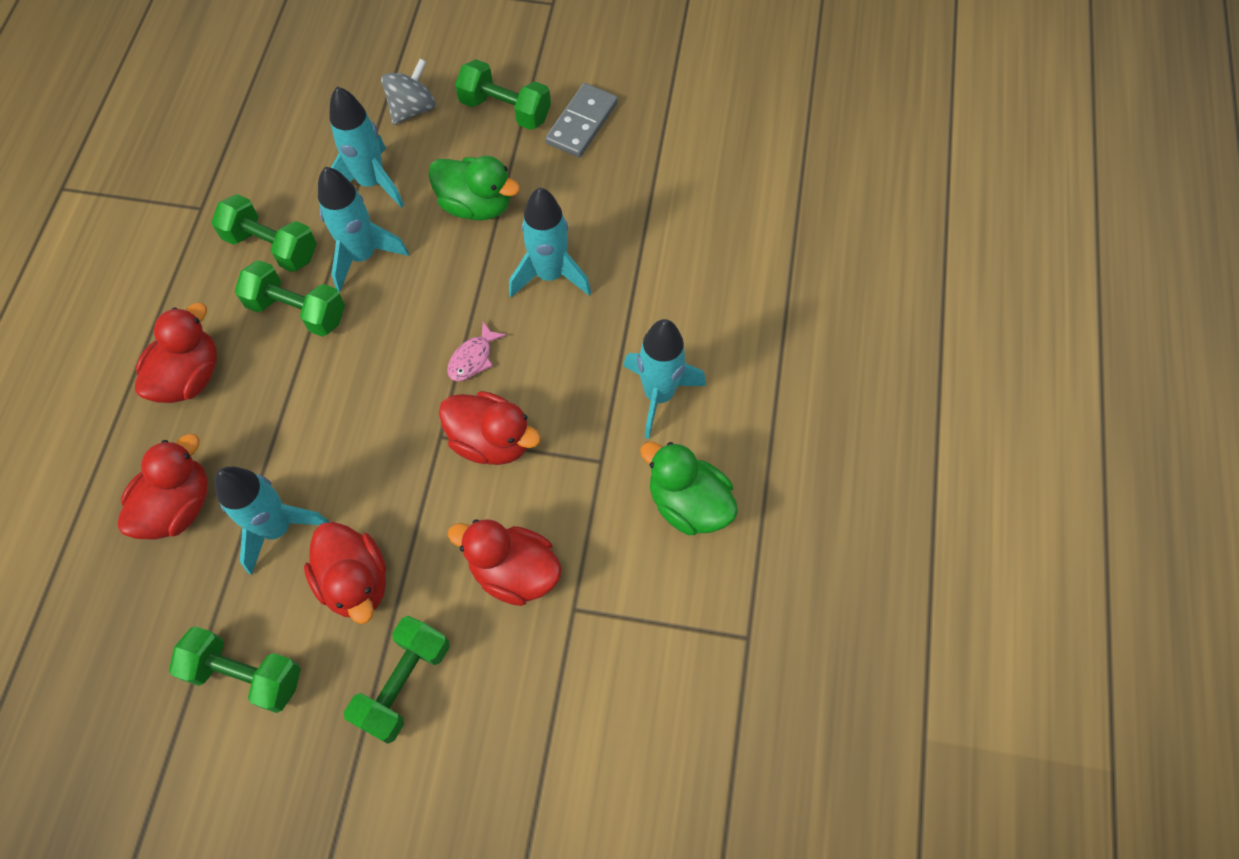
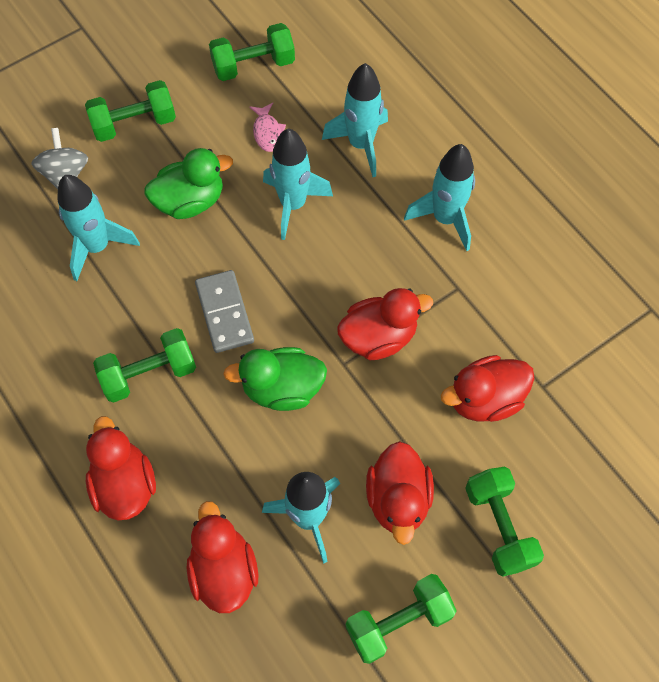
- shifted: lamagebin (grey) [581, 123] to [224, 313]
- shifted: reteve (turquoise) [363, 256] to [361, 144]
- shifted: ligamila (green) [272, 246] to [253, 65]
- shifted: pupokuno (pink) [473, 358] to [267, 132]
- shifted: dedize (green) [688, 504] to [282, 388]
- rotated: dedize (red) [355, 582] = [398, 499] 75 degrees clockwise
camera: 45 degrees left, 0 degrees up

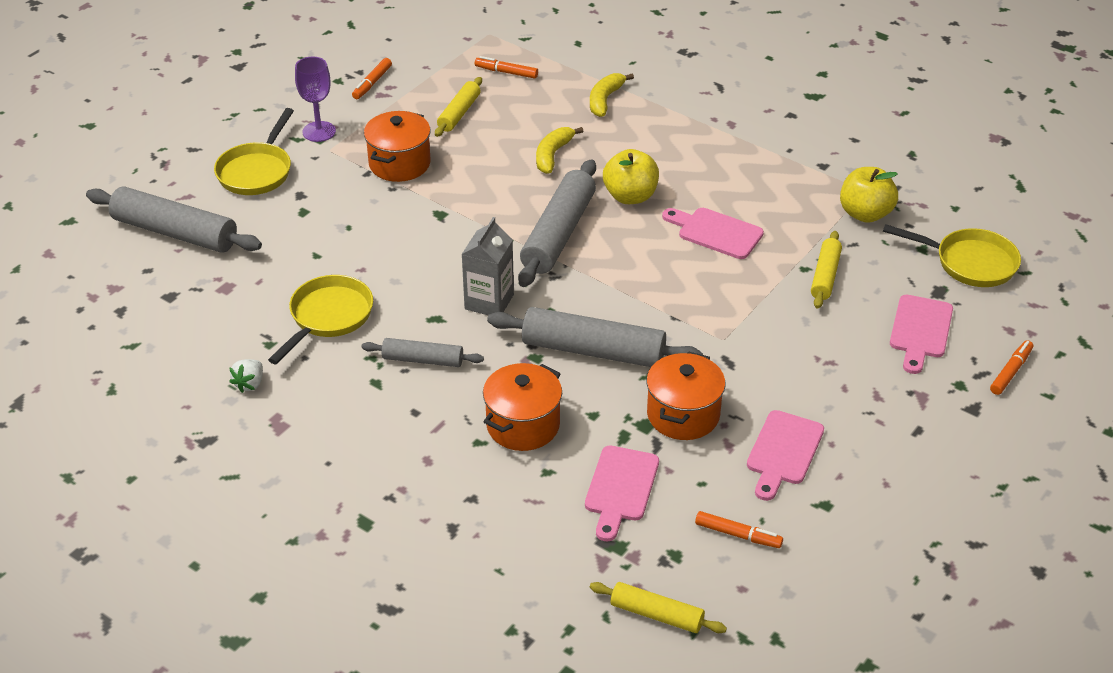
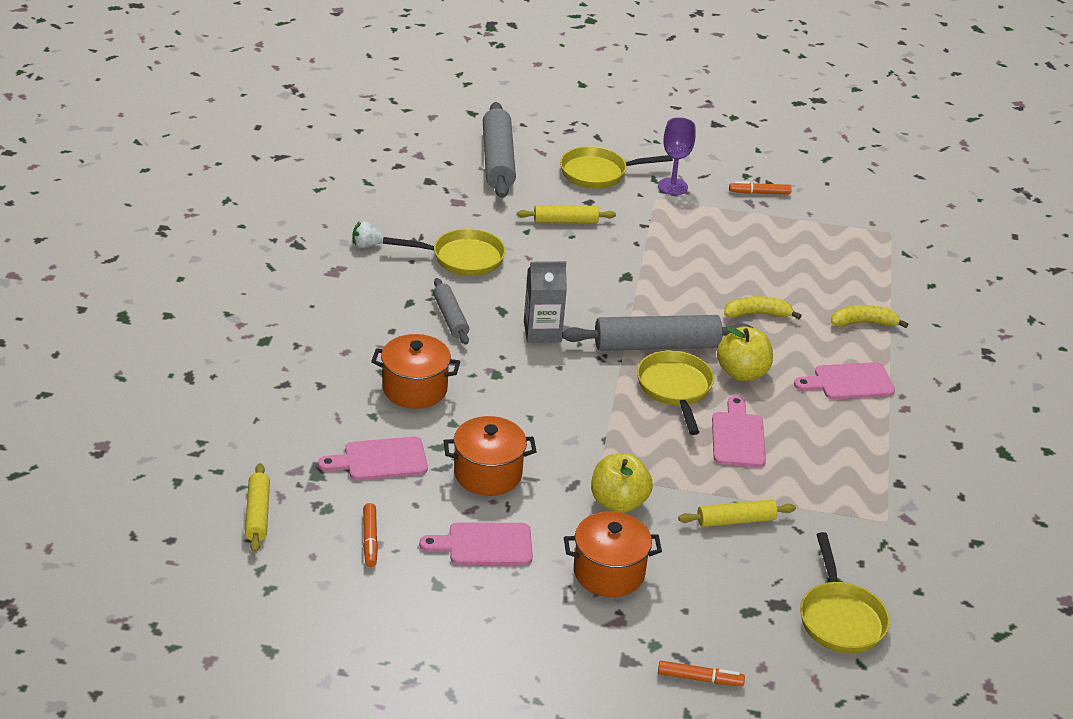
- gone: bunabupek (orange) [506, 72]
- shifted: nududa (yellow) [459, 113] to [565, 221]
- shifted: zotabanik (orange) [399, 164] to [609, 572]
- shifted: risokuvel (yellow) [865, 214] to [618, 502]
- shifted: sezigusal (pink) [920, 331] to [849, 382]
- gone: nududa (grey) [593, 350]
- new: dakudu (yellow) [675, 389]
camera: 60 degrees right, 5 degrees down

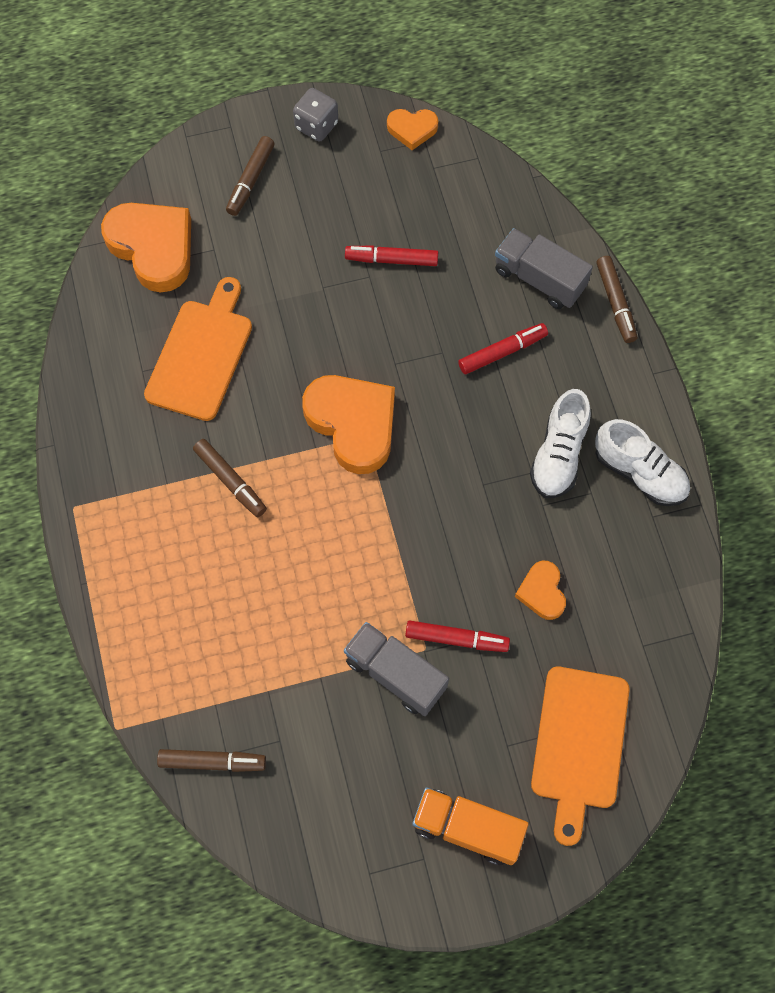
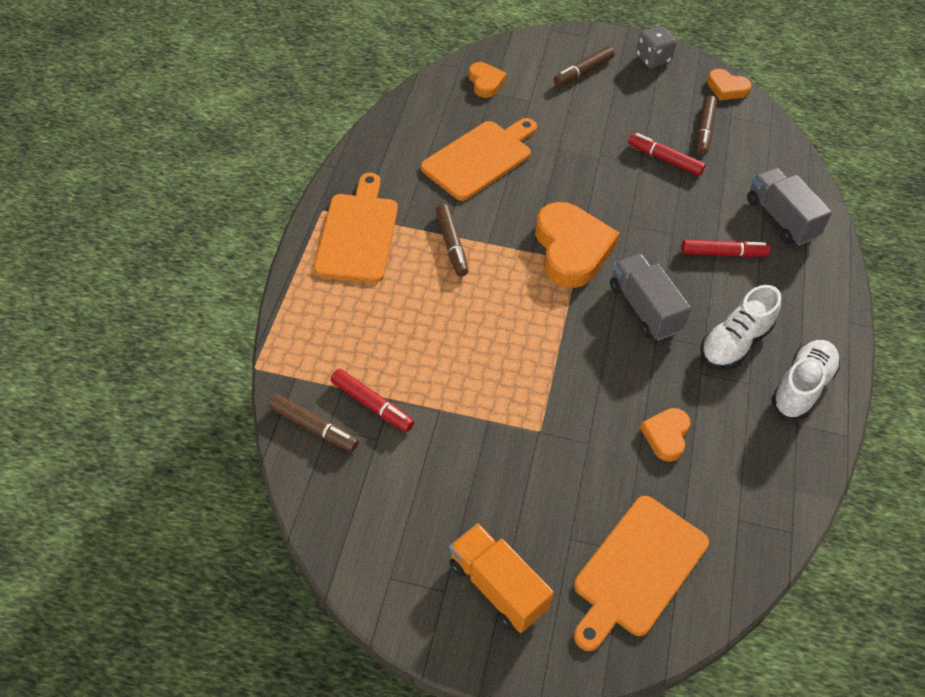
- scaled: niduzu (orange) [153, 248] = [485, 82] x0.52
- shifted: bunabupek (brown) [615, 303] to [704, 130]
- rotated: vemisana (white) [639, 473] = [801, 387] 120 degrees counterclockwise
- shifted: bunabupek (red) [456, 639] to [372, 405]
- shifted: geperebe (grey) [395, 674] to [644, 308]
- new: sezigusal (orange) [358, 234]
camera: 25 degrees right, 15 degrees down

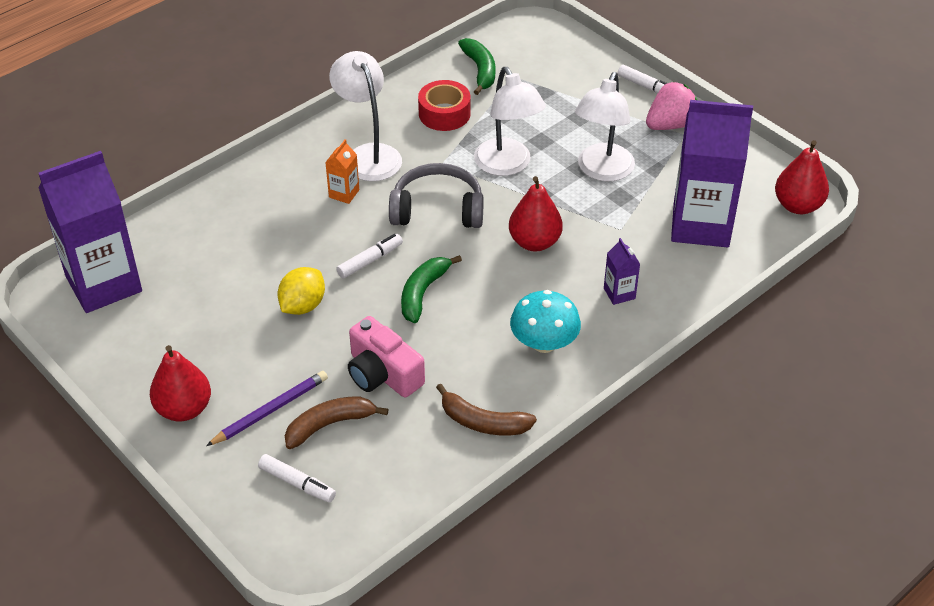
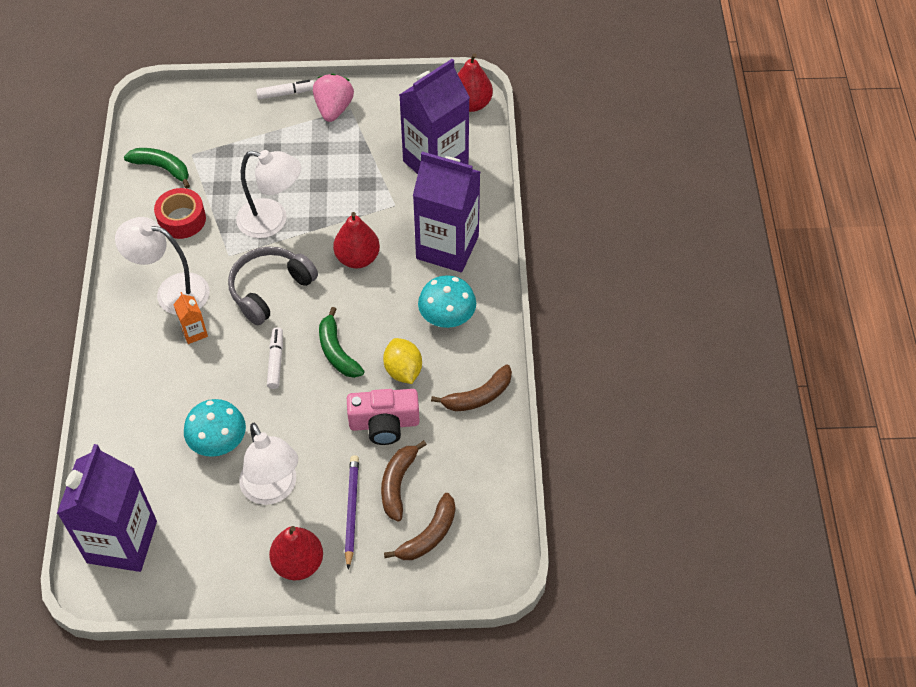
- shifted: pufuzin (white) [602, 171] to [273, 490]
- scaled: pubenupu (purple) [619, 293] = [447, 247] x2.44
- shifted: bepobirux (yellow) [303, 305] to [403, 370]
- swapped: bunabupek (white) [297, 483] to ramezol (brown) [428, 535]
- new: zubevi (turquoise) [218, 441]
camera: 50 degrees left, 10 degrees up

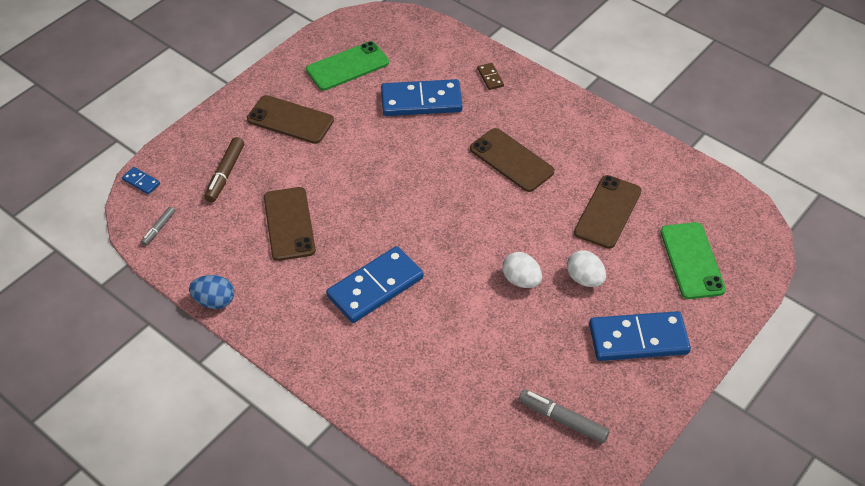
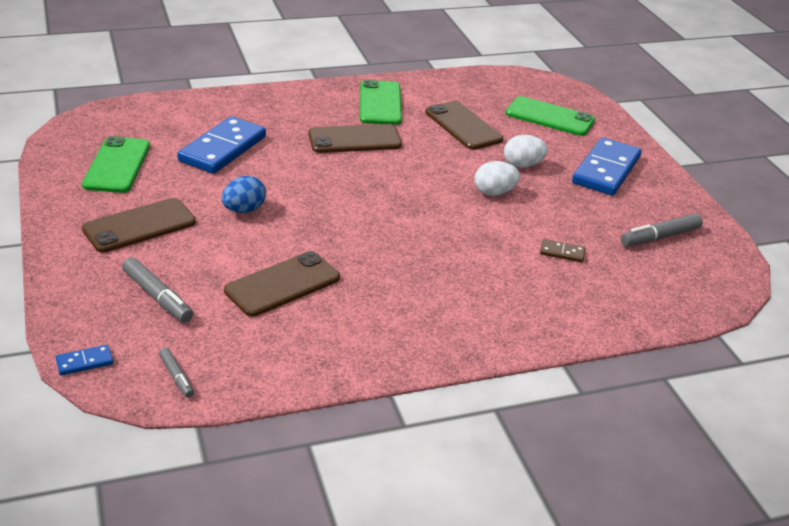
- shifted: lamagebin (brown) [490, 77] to [562, 253]
- repainted: bunabupek (brown) [225, 174] to bunabupek (grey) [157, 297]
- rotated: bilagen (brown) [289, 224] = [282, 284] 60 degrees counterclockwise
- gone: lamagebin (blue) [375, 287]
- shifted: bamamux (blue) [214, 301] to [244, 210]
- new: bilagen (green) [380, 103]
camera: 60 degrees left, 15 degrees down

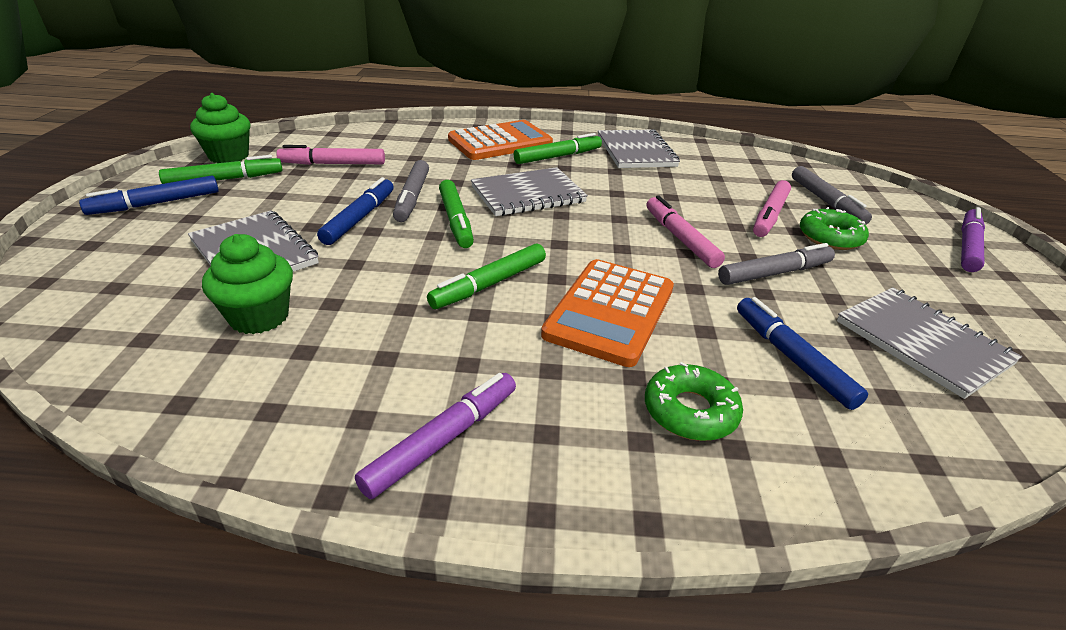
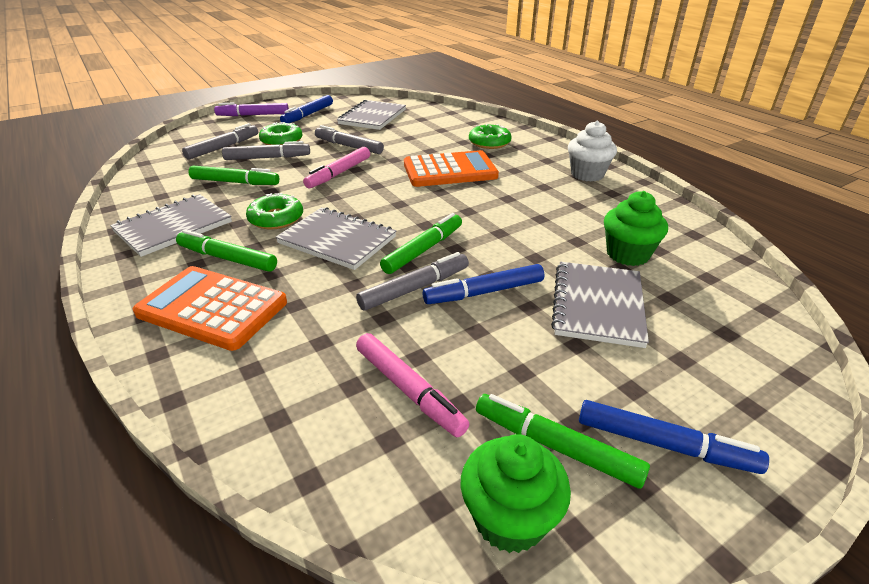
- repainted: bunabupek (pink) [770, 215] to bunabupek (grey) [267, 158]
- shifted: bunabupek (green) [489, 284] to [235, 182]
- shifted: bunabupek (blue) [792, 358] to [308, 115]
- swapped: bunabupek (purple) [443, 440] to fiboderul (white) [587, 174]
- new: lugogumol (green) [276, 218]
camera: 125 degrees left, 0 degrees up

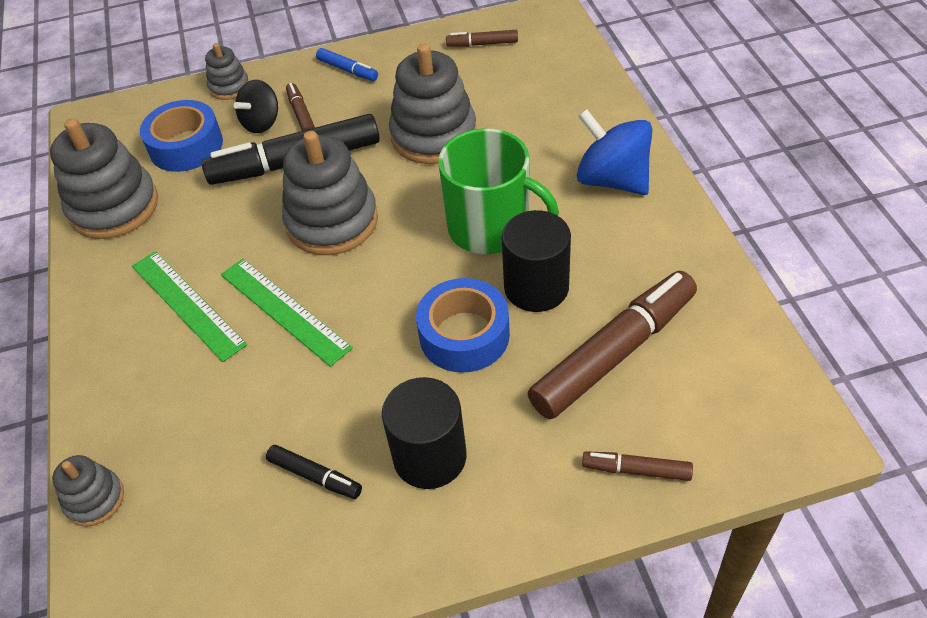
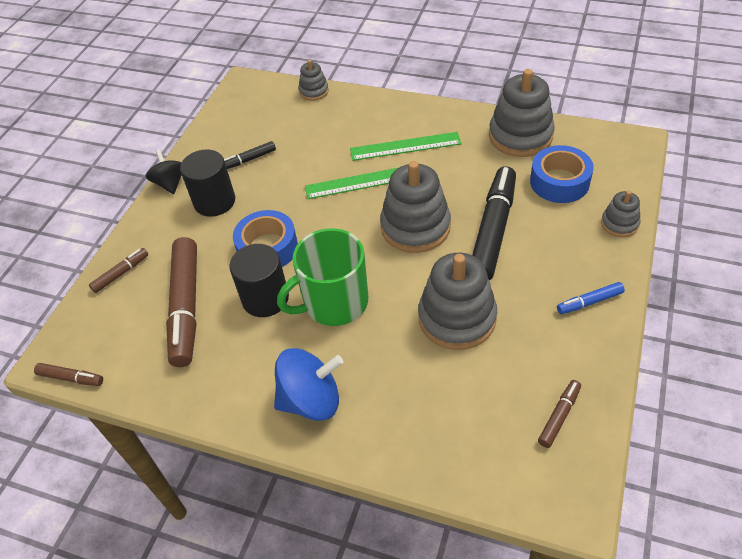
- shifted: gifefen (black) [261, 123] to [170, 183]
- shifted: bunabupek (brown) [301, 114] to [71, 378]
camera: 125 degrees right, 0 degrees up

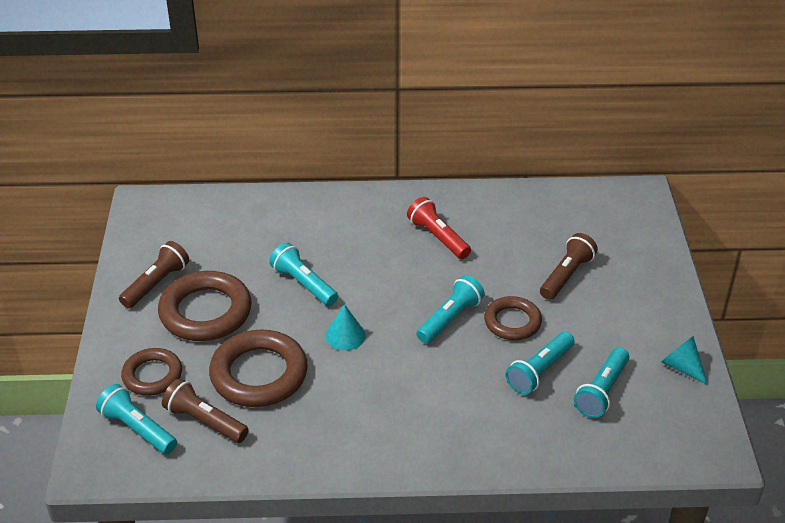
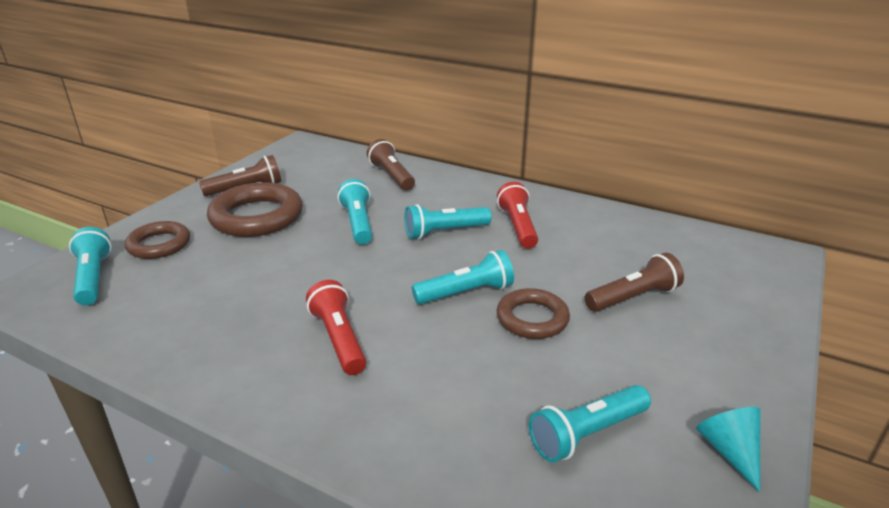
- gone: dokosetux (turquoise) [345, 336]
- gone: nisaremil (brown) [259, 374]
- shifted: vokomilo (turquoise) [539, 371] to [445, 232]
- shifted: vokomilo (brown) [205, 421] to [392, 176]
- new: vokomilo (red) [339, 339]
camera: 30 degrees right, 10 degrees down

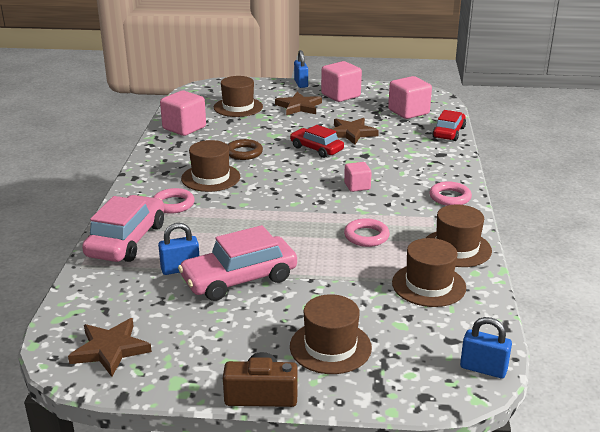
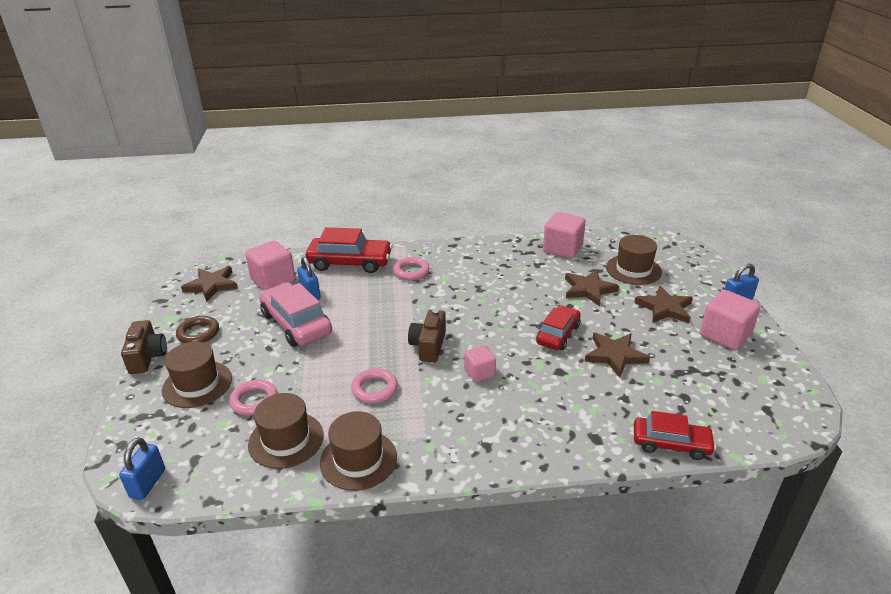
- shifted: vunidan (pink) [408, 112] to [273, 280]
- shifted: nisaremil (brown) [244, 153] to [198, 333]
- gone: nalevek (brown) [211, 178]
- shifted: nisaremil (pink) [450, 197] to [254, 401]
- repainted: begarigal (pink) [127, 240] to begarigal (red) [350, 262]
- new: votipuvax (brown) [588, 289]
- new: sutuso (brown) [428, 346]
camera: 80 degrees right, 5 degrees up

